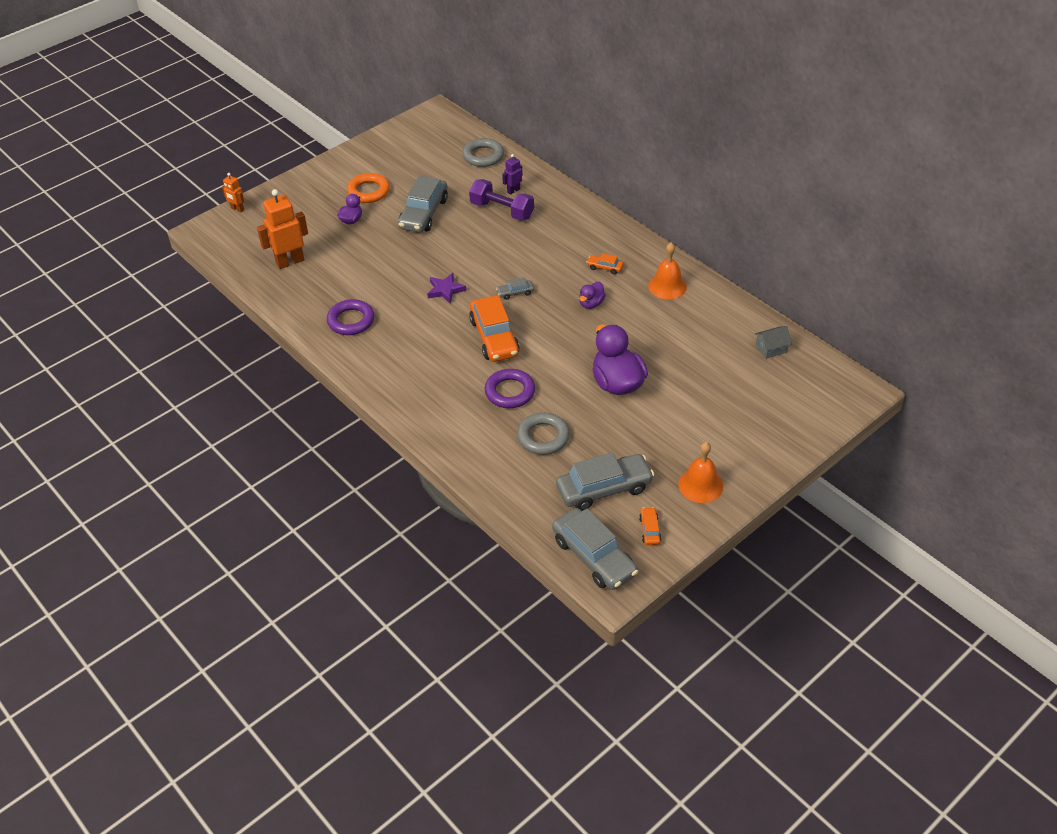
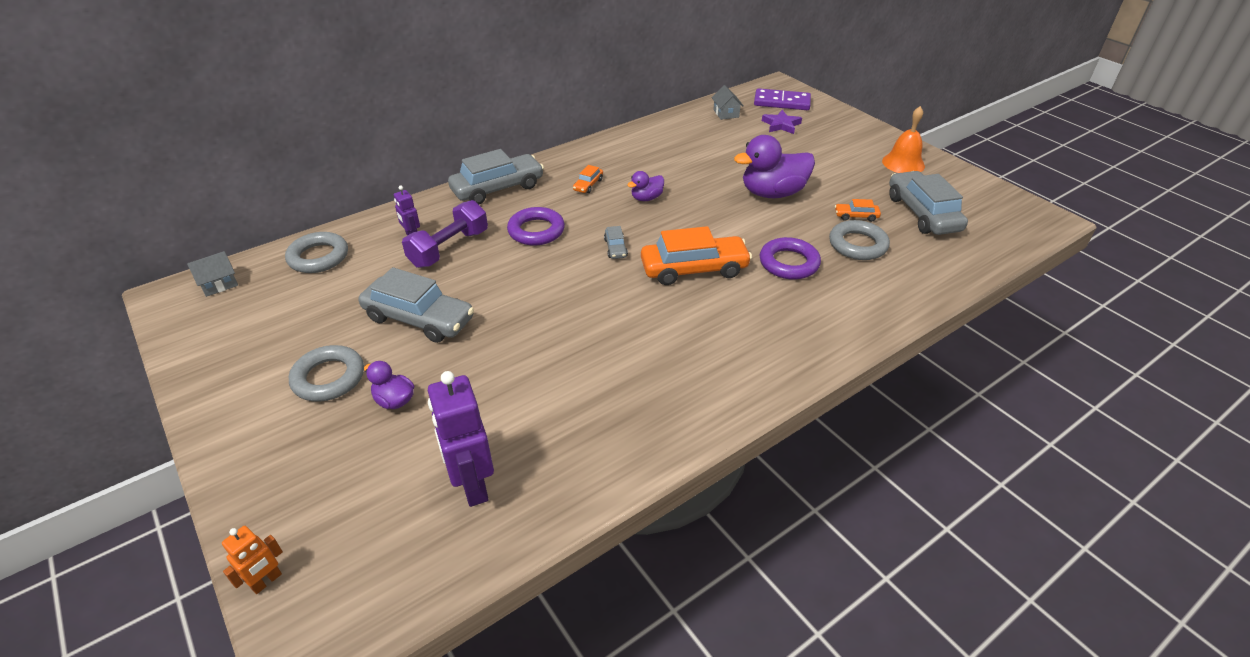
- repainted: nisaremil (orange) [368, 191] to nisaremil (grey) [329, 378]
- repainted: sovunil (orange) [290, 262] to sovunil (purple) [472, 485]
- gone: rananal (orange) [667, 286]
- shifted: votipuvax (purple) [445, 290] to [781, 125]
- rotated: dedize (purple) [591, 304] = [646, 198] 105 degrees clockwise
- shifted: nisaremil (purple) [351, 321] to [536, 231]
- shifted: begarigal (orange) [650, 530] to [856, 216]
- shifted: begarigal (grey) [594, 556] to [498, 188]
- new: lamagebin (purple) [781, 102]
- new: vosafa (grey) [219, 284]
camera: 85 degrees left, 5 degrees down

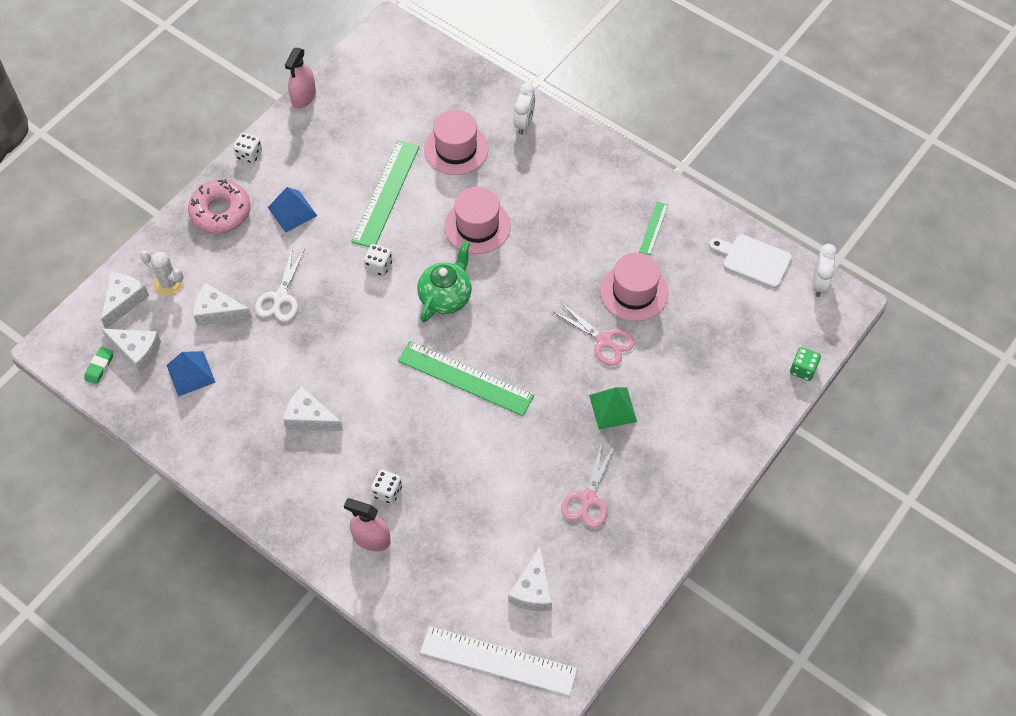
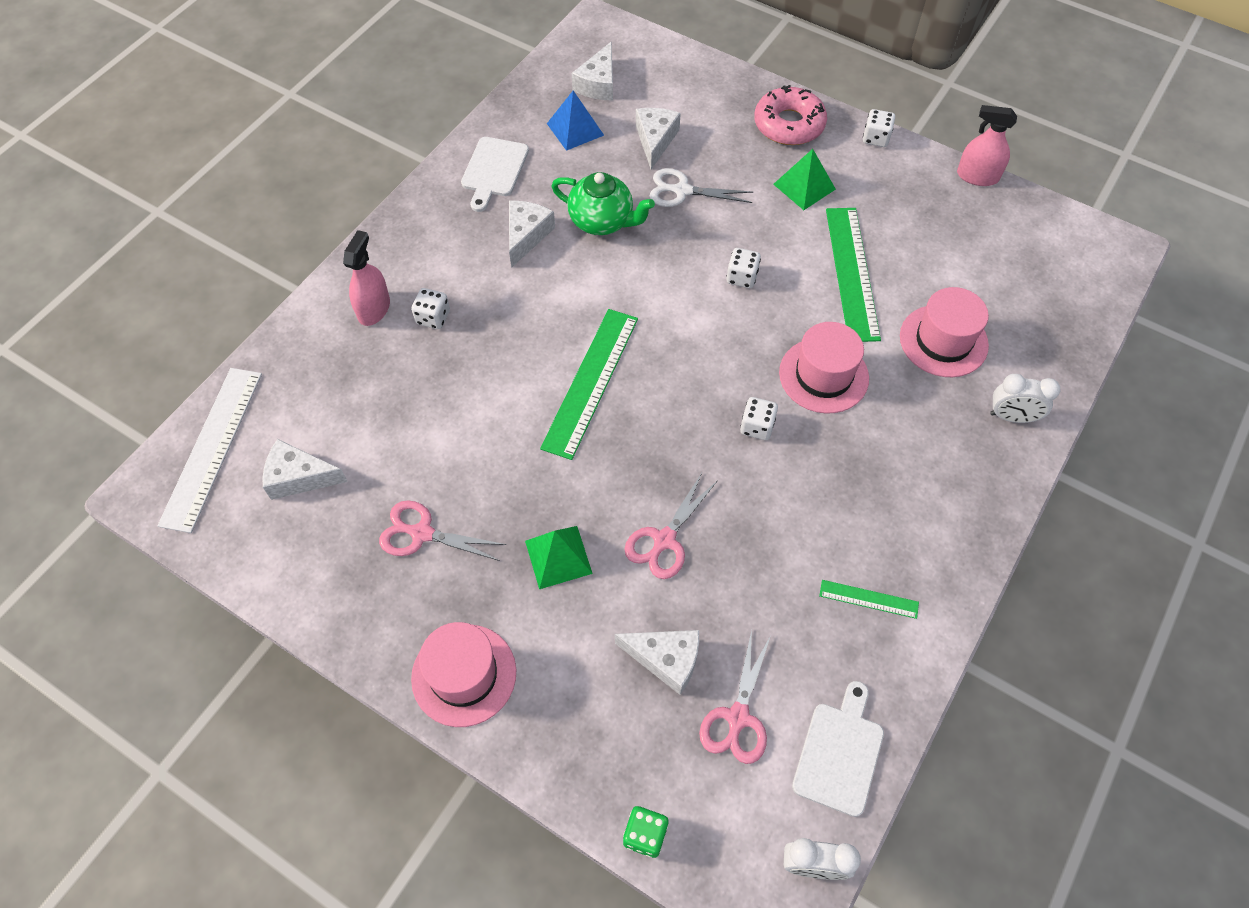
- rotated: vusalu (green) [385, 193] = [852, 273] 75 degrees clockwise
- repainted: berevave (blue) [292, 211] to berevave (green) [804, 186]
- shifted: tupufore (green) [446, 297] to [602, 221]
- gone: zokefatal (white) [168, 283]
- shifted: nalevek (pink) [634, 292] to [464, 675]
- shifted: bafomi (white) [124, 301] to [666, 659]
- gone: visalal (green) [99, 367]
- new: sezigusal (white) [494, 170]
- new: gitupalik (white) [757, 426]
- new: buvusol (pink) [738, 717]
camera: 85 degrees right, 0 degrees up

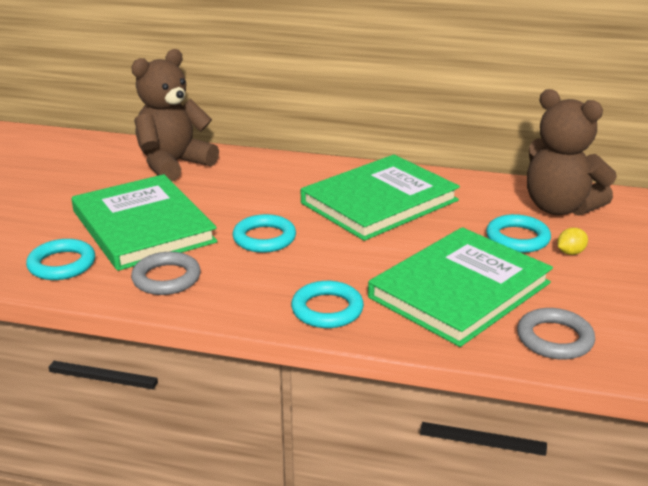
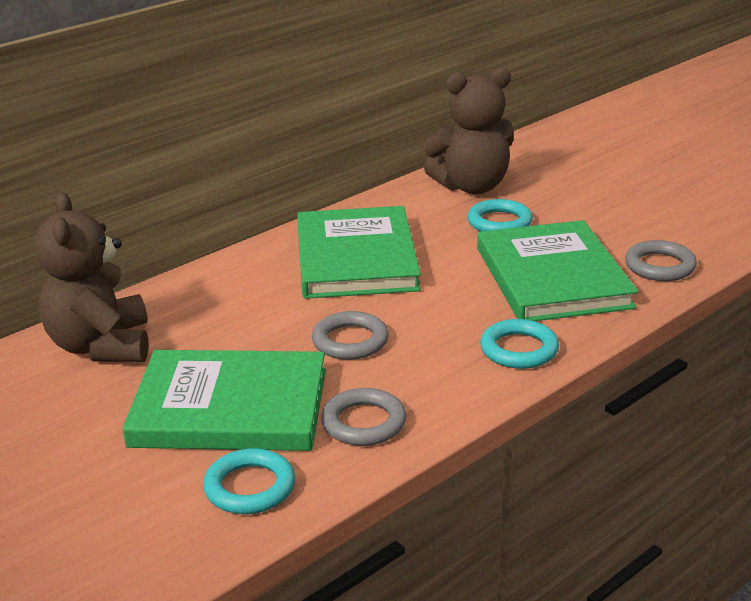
- repainted: nisaremil (turquoise) [264, 238] to nisaremil (grey) [350, 341]
- gone: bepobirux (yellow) [570, 252]
camera: 55 degrees left, 0 degrees up

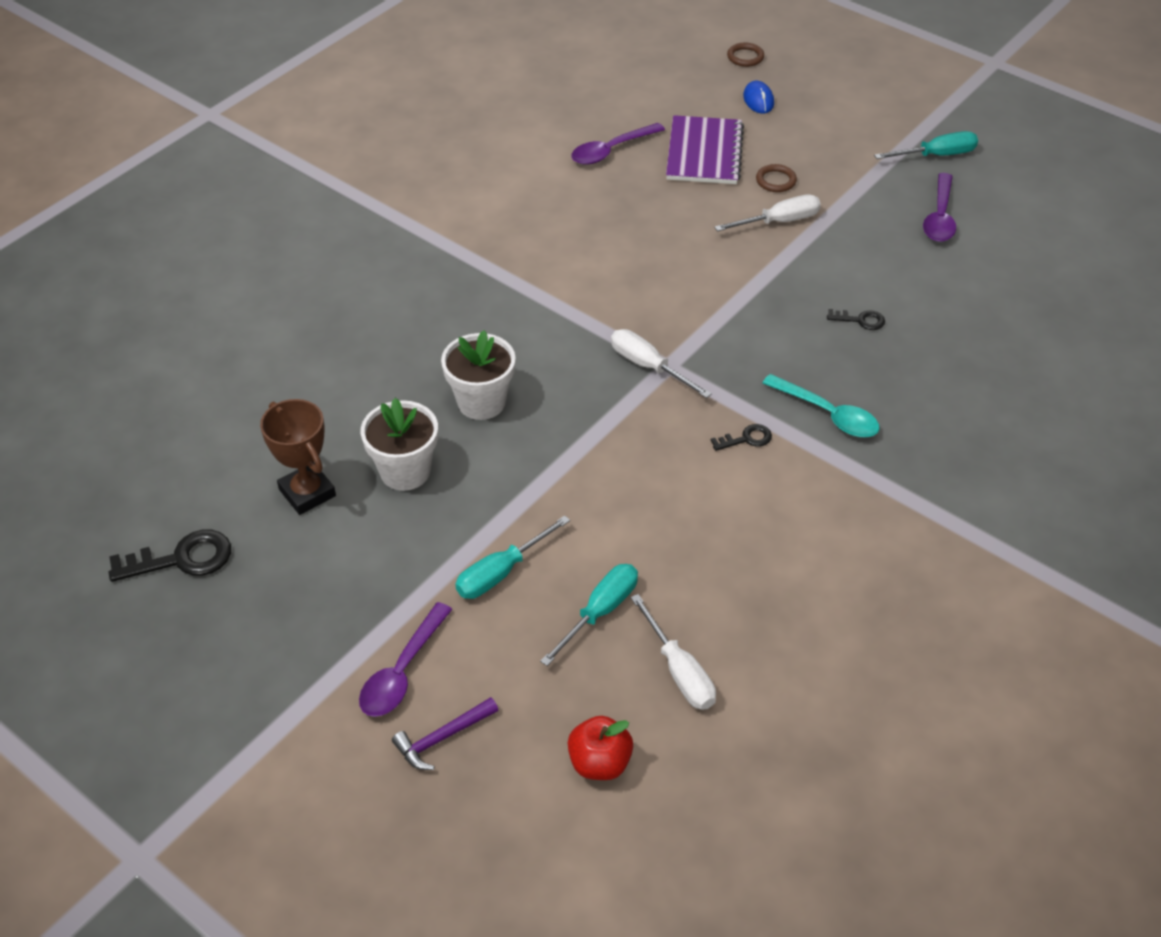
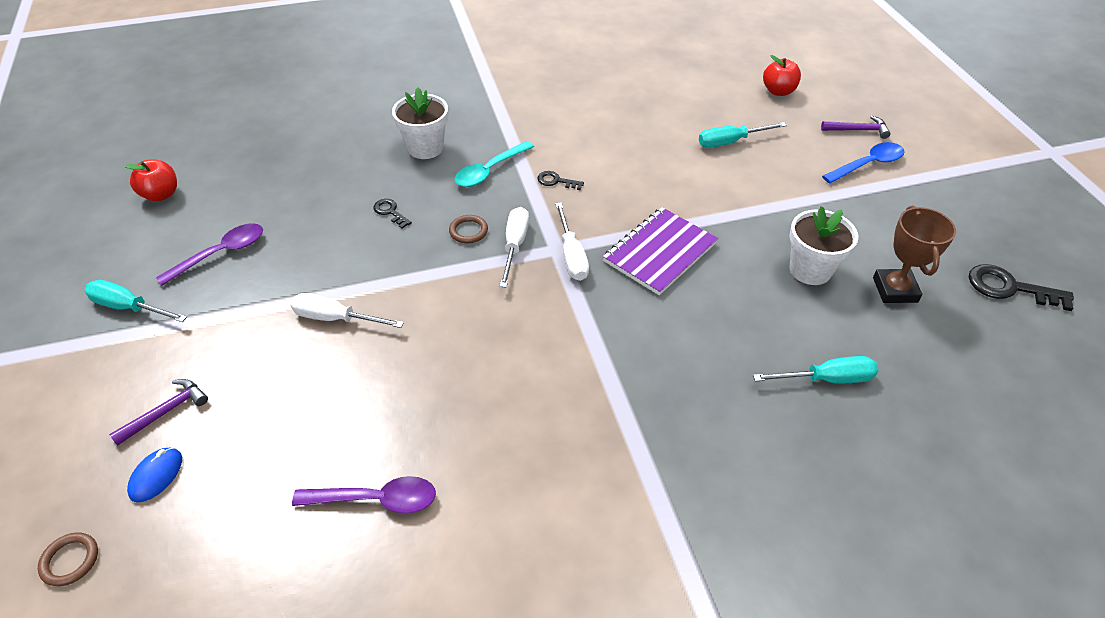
- shifted: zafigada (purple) [704, 153] to [660, 252]
- shifted: nisaremil (brown) [776, 181] to [468, 231]
- shifted: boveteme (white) [481, 402] to [425, 148]
- rotated: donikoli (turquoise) [827, 414] = [490, 170] 120 degrees counterclockwise
- shifted: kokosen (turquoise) [501, 572] to [827, 379]
- shifted: kokosen (white) [679, 671] to [514, 245]
- repainted: donikoli (purple) [402, 671] to donikoli (blue) [867, 164]
- new: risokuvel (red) [161, 194]
- new: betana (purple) [165, 412]
camera: 145 degrees left, 0 degrees up

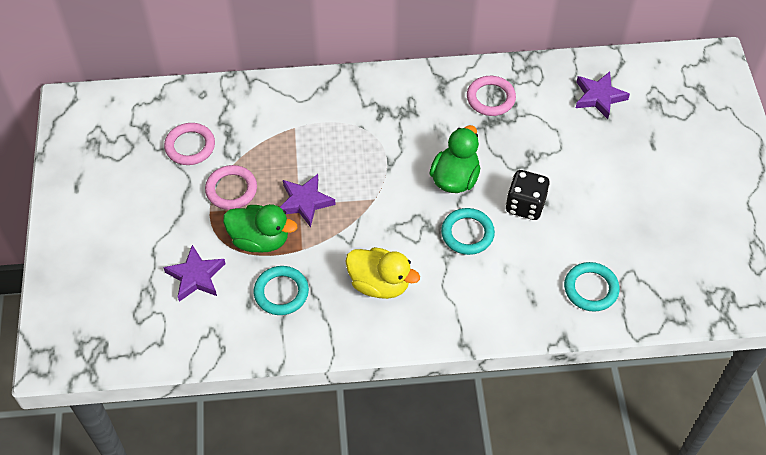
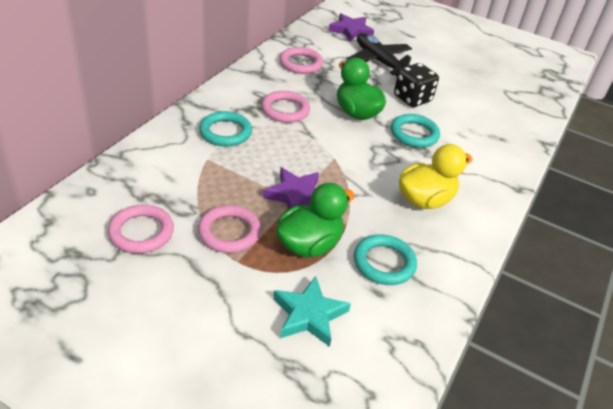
- repainted: votipuvax (purple) [196, 276] to votipuvax (turquoise) [309, 315]
- shifted: nisaremil (turquoise) [591, 289] to [225, 132]
- new: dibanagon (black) [379, 61]
- new: nisaremil (pink) [285, 110]
camera: 60 degrees left, 15 degrees down

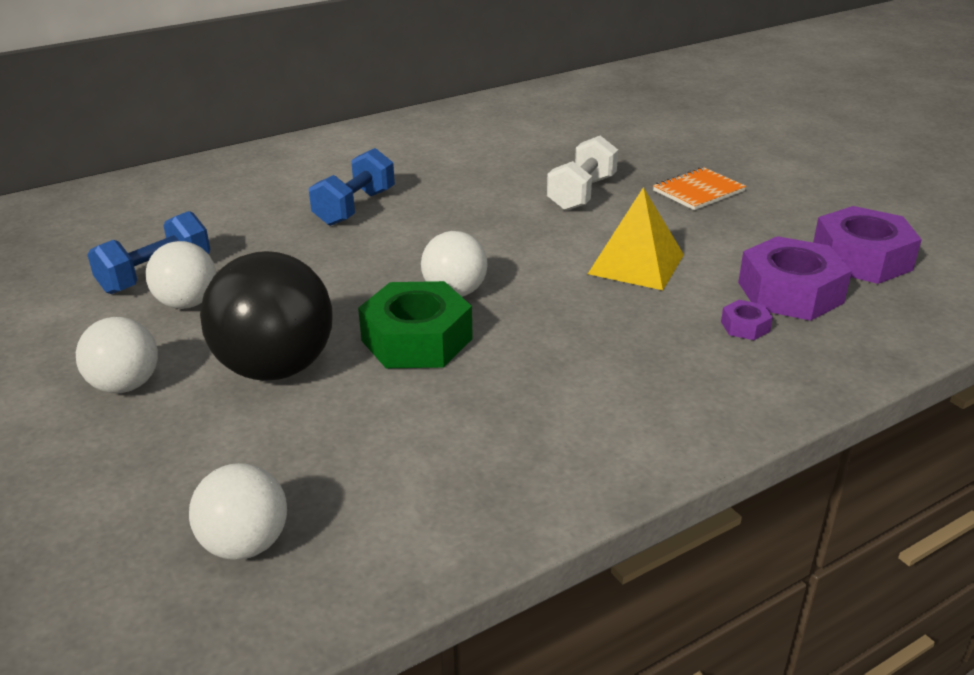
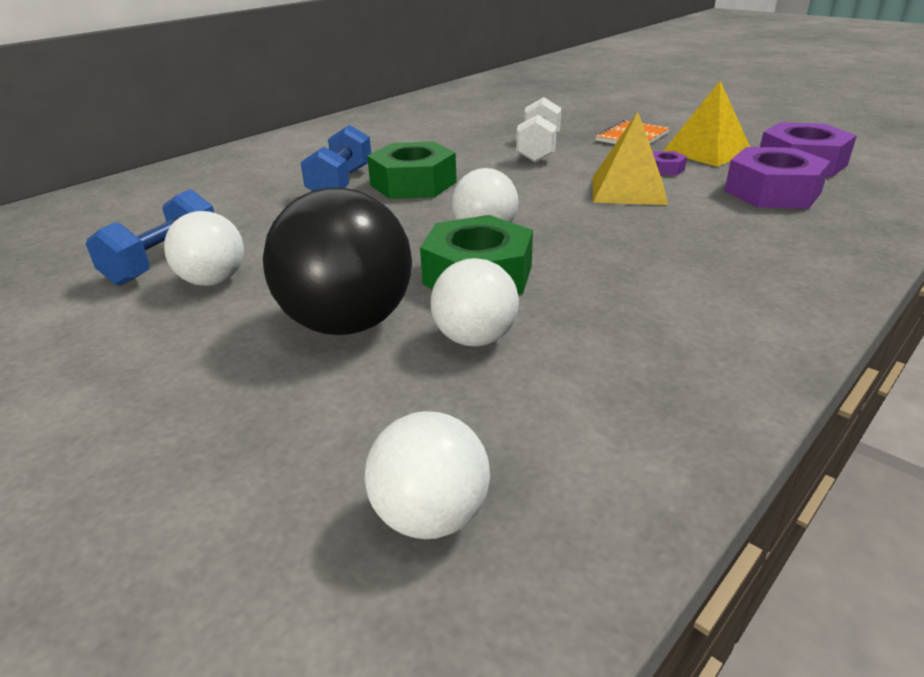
- shifted: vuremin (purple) [745, 326] to [665, 169]
- shifted: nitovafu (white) [125, 385] to [475, 339]
- new: berevave (yellow) [707, 151]
- new: vuremin (green) [413, 183]
camera: 15 degrees left, 0 degrees up

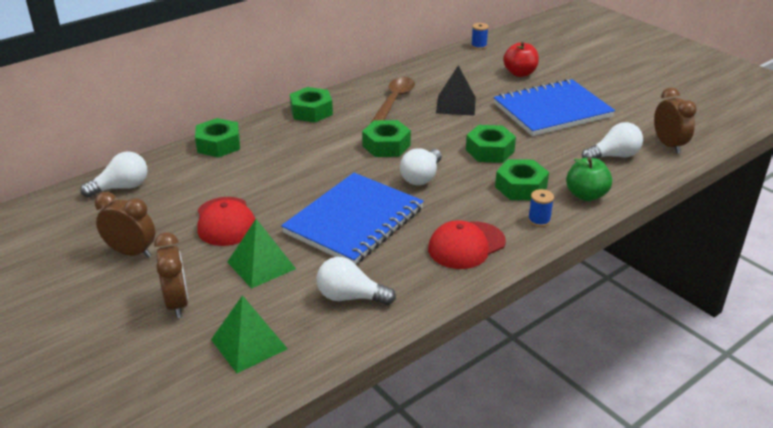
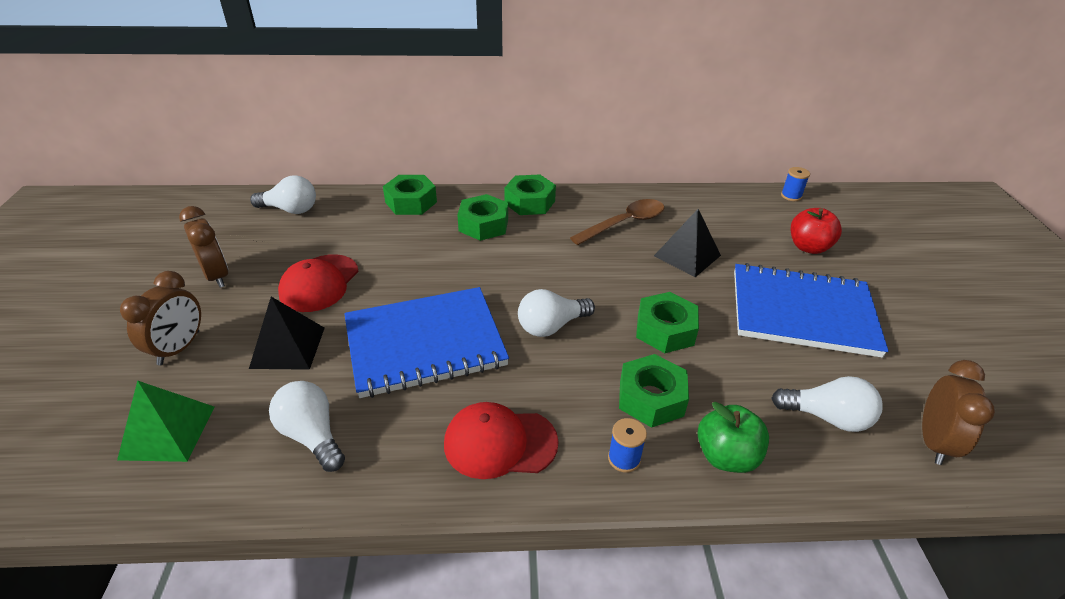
- shifted: vuremin (green) [386, 145] to [483, 225]
- repainted: berevave (green) [261, 265] to berevave (black) [288, 347]
camera: 35 degrees right, 5 degrees up

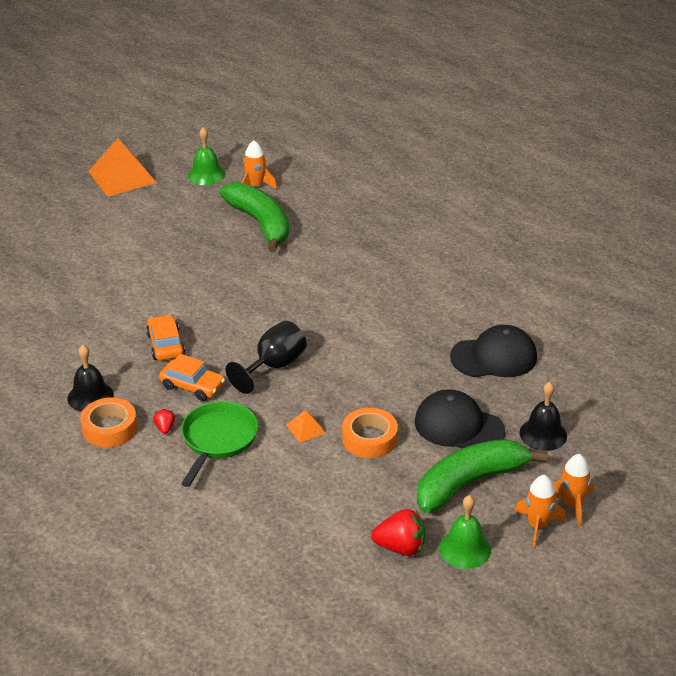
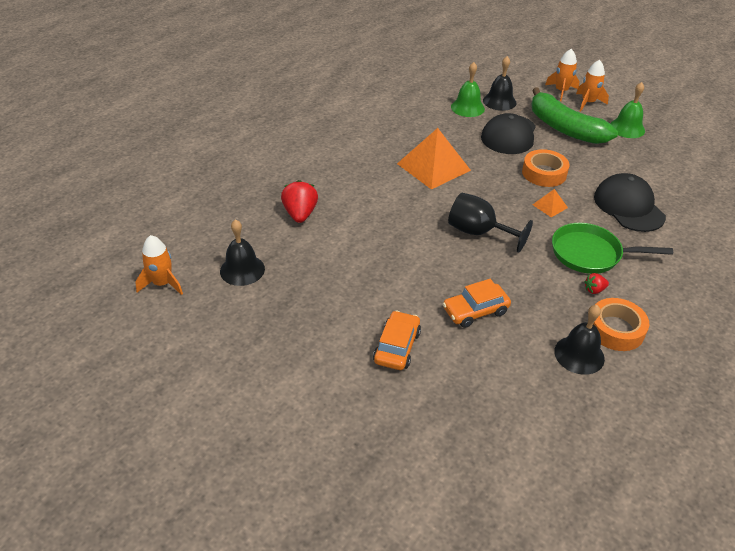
- shifted: rananal (green) [206, 175] to [467, 108]
- shifted: berevave (orange) [122, 177] to [433, 167]
- swapped: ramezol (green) [260, 223] to rananal (black) [242, 270]
- shifted: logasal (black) [494, 357] to [628, 206]
- shifted: begarigal (orange) [192, 386] to [397, 347]
- shifted: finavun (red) [400, 547] to [300, 214]
camera: 100 degrees left, 5 degrees up

